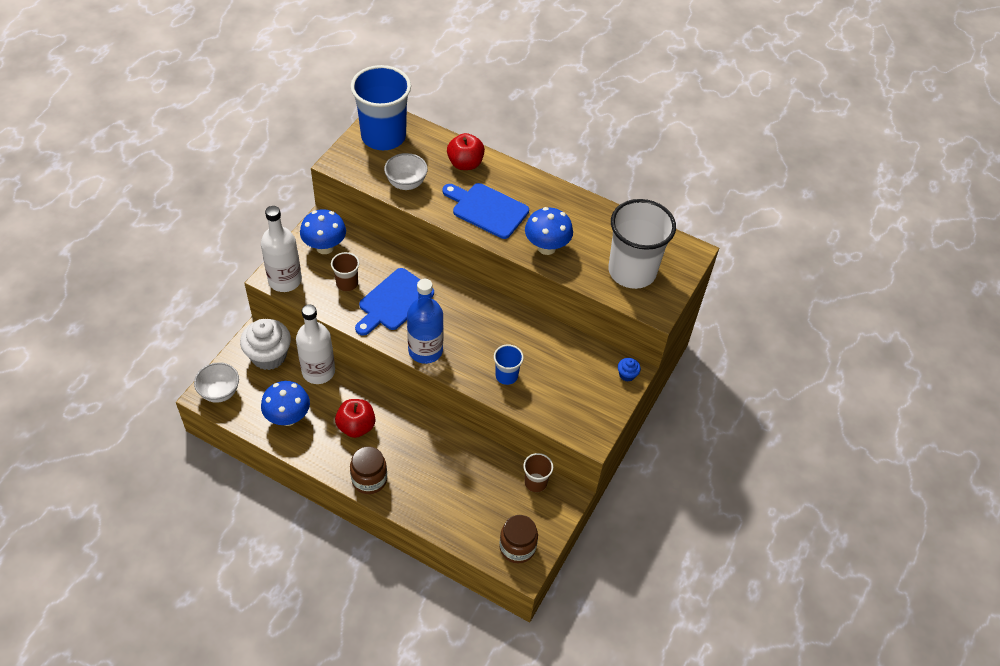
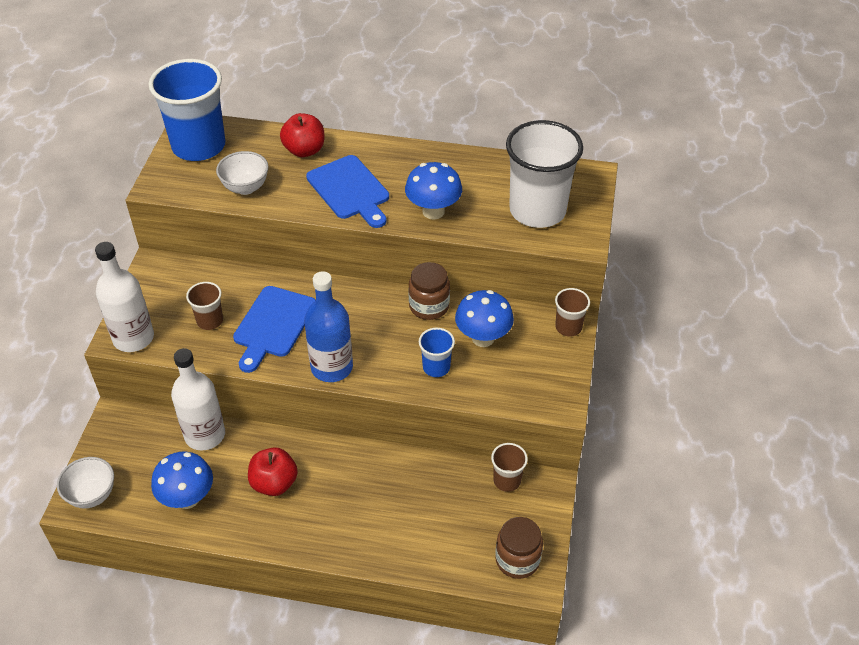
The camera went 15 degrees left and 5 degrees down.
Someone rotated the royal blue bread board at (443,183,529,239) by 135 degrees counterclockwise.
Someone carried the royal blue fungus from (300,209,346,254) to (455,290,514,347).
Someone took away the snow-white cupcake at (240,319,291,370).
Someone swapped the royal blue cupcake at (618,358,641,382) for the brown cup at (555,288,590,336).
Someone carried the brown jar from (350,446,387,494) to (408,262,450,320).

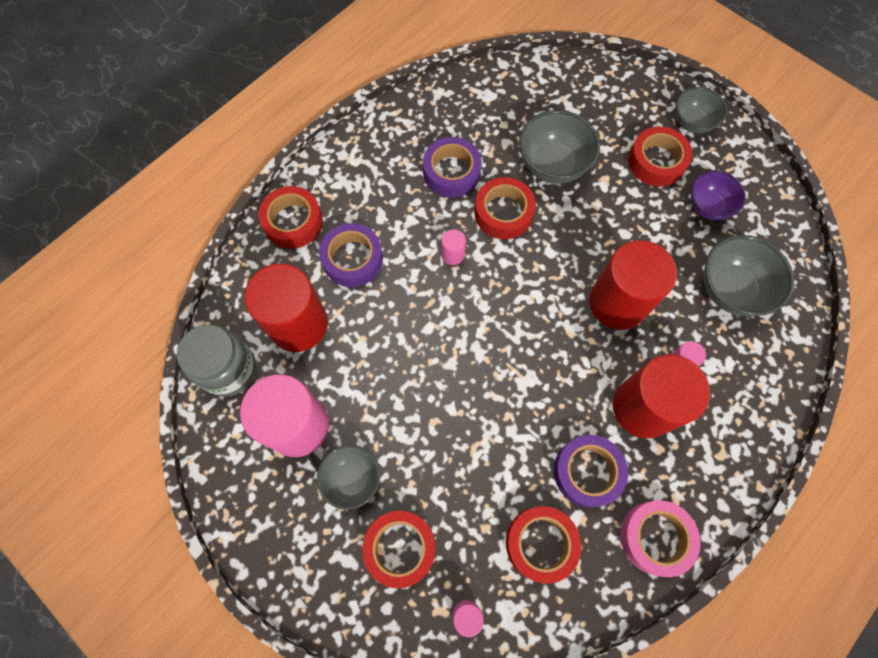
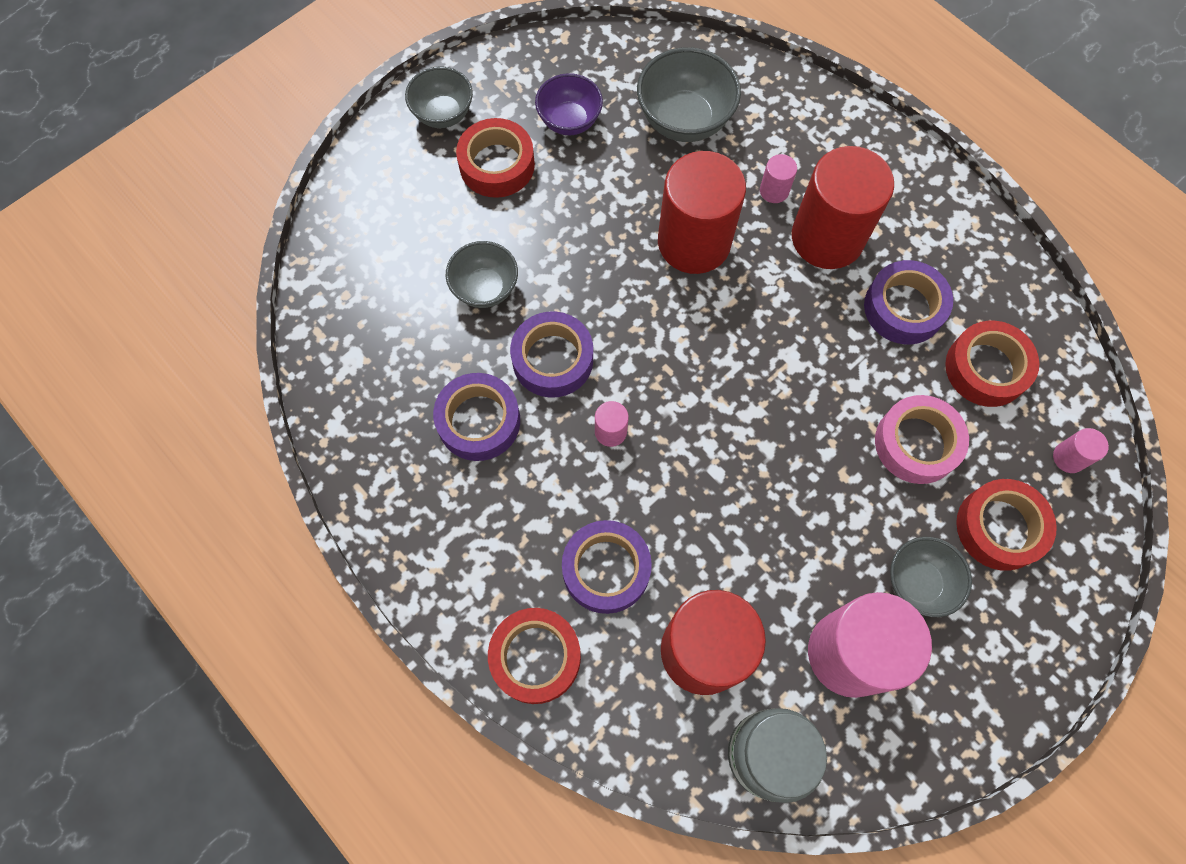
The camera went 85 degrees left and 0 degrees up.
Someone scaled the ash-grey deep dish at (519,110,600,184) by 0.66.
Someone repainted the red roll of tape at (475,177,536,239), which became the violet roll of tape at (510,311,593,398).
Someone carried the rosy roll of tape from (621,500,701,577) to (875,395,969,484).

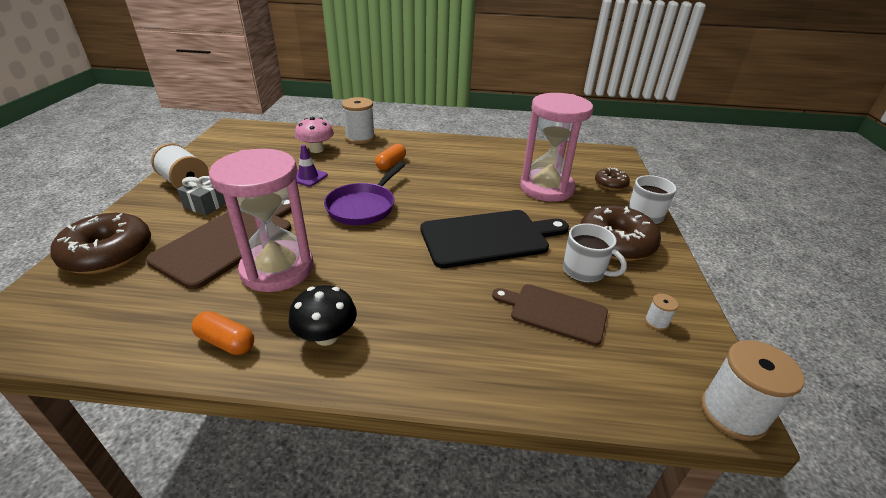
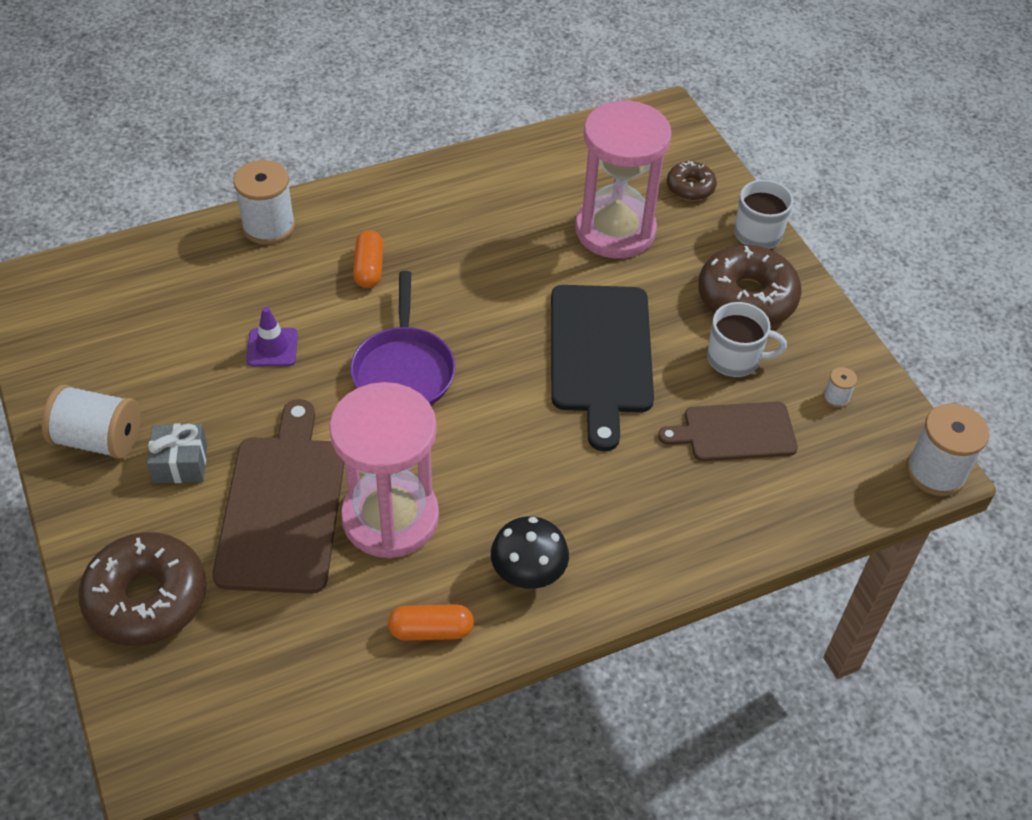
The camera went 30 degrees left and 15 degrees up.
Someone took away the rosy fungus at (295,117,334,153).
Someone rotated the jet-black bread board at (421,210,569,268) by 135 degrees clockwise.

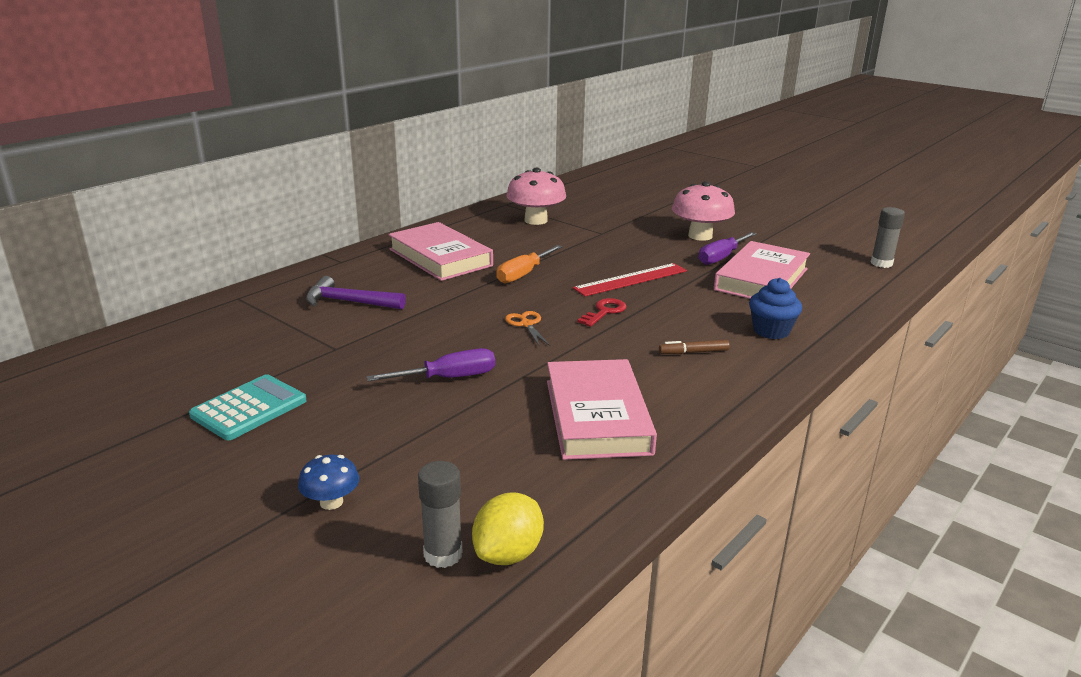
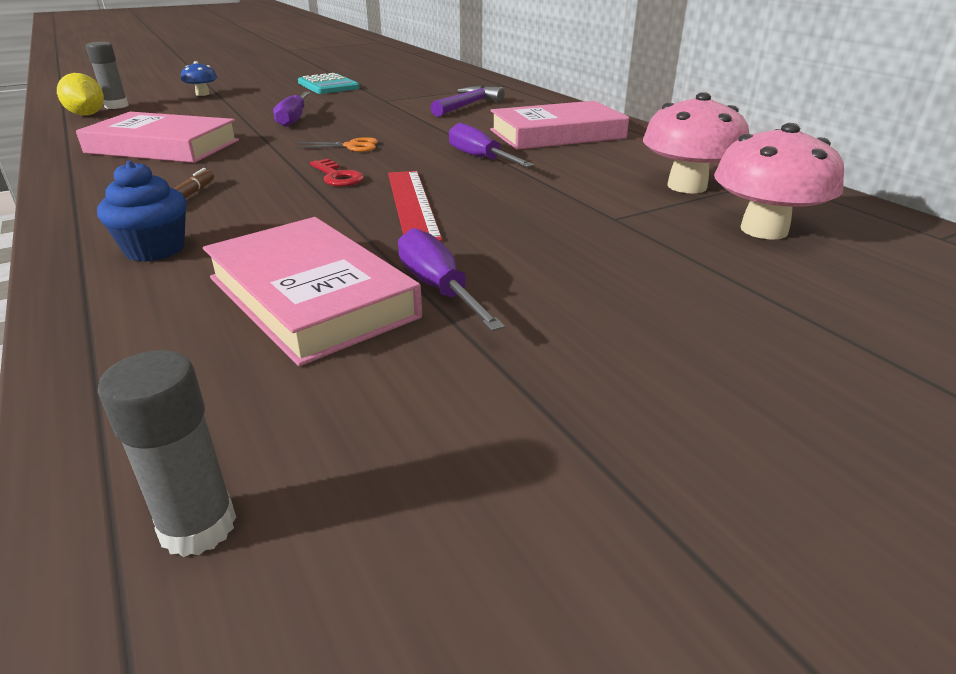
The camera went 110 degrees right and 5 degrees up.
Someone carried the rosy fungus from (672,181,735,241) to (714,123,844,240).
Someone repainted the orange-coloured flat screwdriver at (496,245,562,284), which became the violet flat screwdriver at (449,123,534,167).

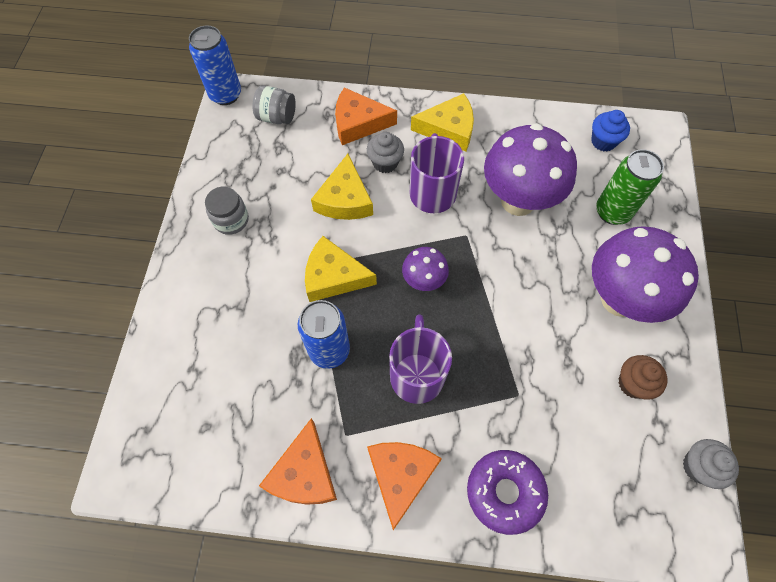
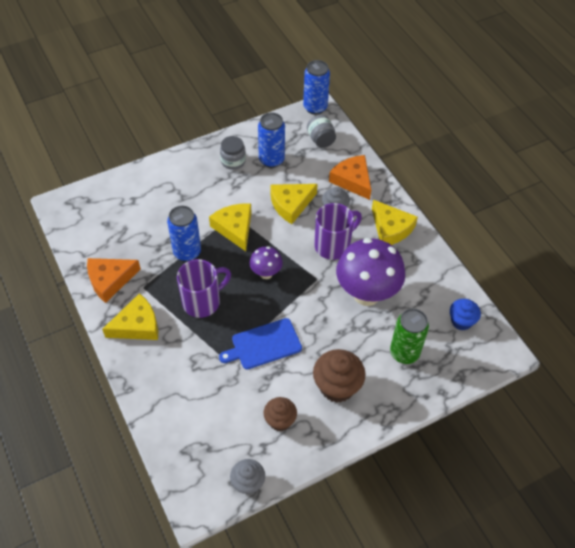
The camera went 55 degrees right and 10 degrees down.
Someone swapped the violet fungus at (592,226,699,323) for the brown cupcake at (313,349,366,403).
Someone repainted the orange-coloured cheese at (367,442,442,530), which became the yellow cheese at (102,293,158,340).
Someone took away the violet doughnut at (467,450,548,535).
Someone put down the royal blue tin at (258,113,285,168).
Someone put down the royal blue bread board at (219,318,302,369).

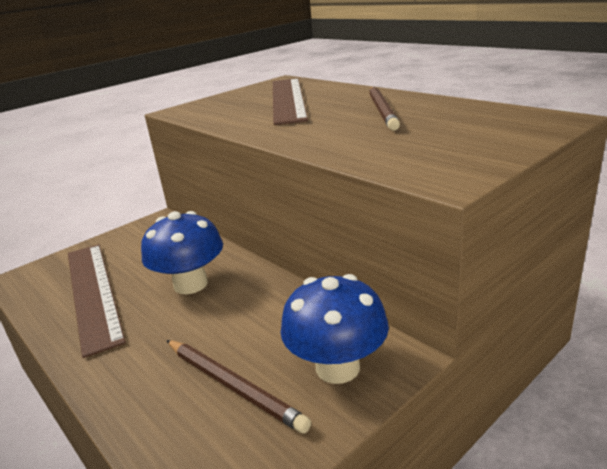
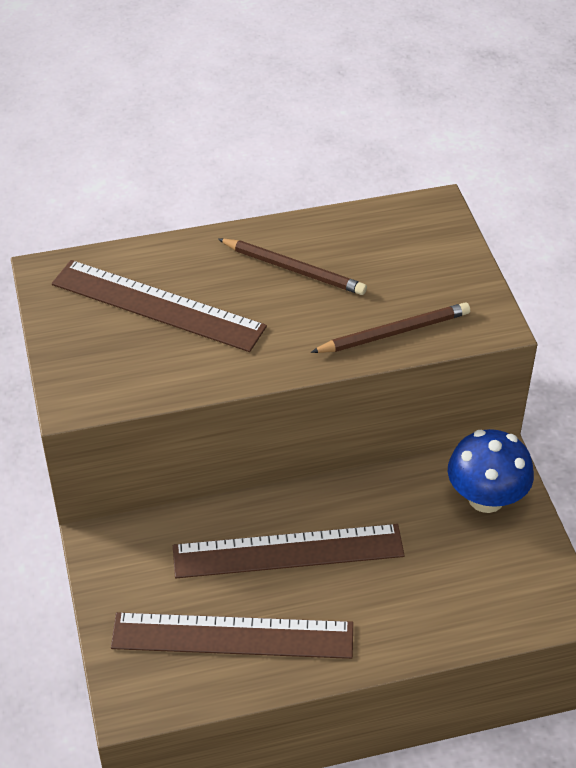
The camera went 65 degrees left and 20 degrees up.
Someone swapped the royal blue fungus at (141,211,223,294) for the brown measuring stick at (173,524,405,578).
Someone carried the brown pencil from (166,340,311,434) to (310,302,470,353).

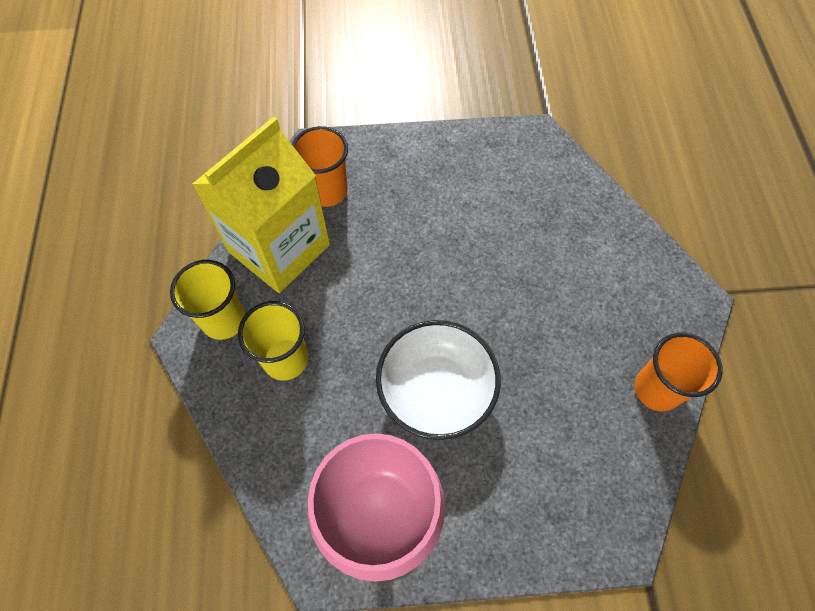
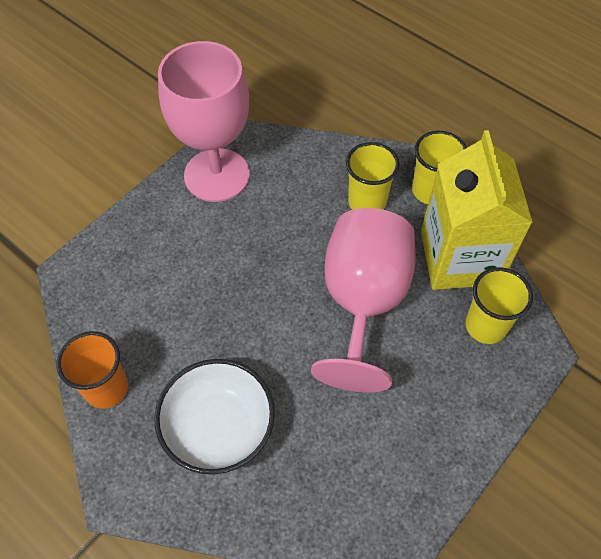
The camera went 135 degrees right and 5 degrees down.
Someone repainted the orange-coloured cup at (292,126,348,207), which became the yellow cup at (465,267,533,344).
Someone carried the snow-white deep dish from (376,320,501,440) to (154,359,275,475).
Someone put down the rosy goblet at (311,208,416,393).

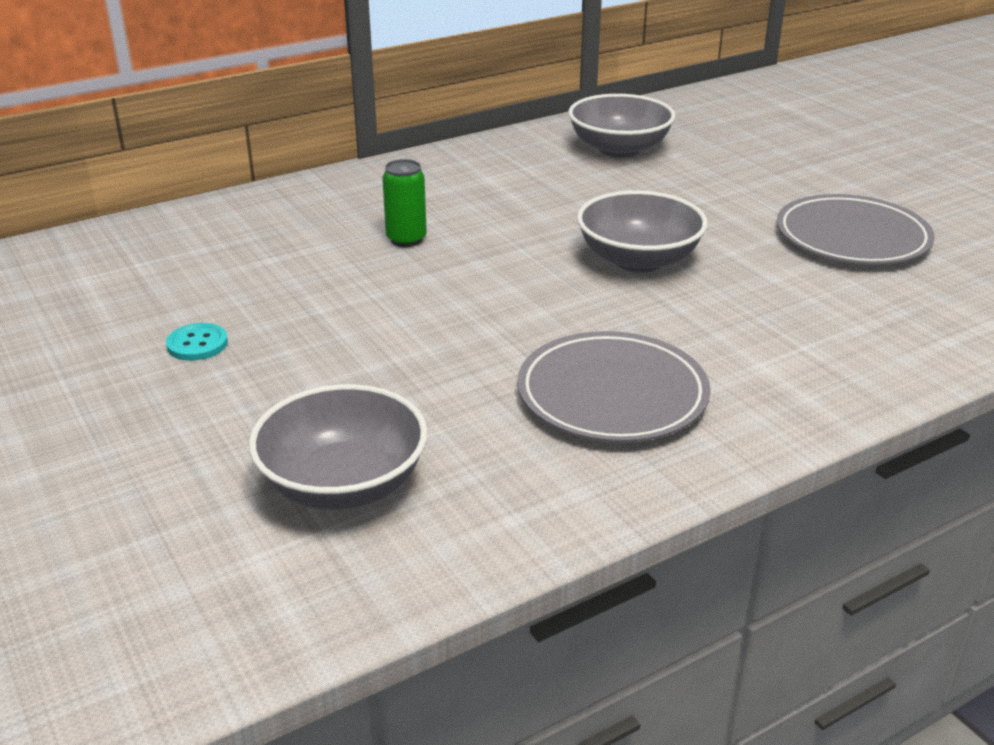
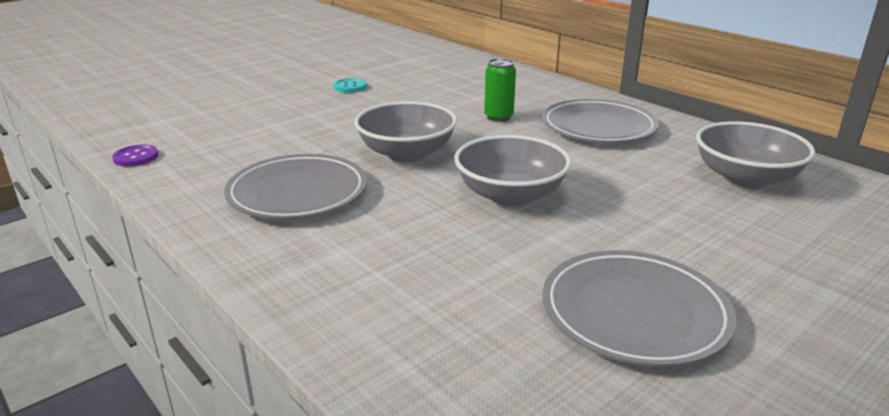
The camera went 80 degrees right and 5 degrees down.
Someone carried the ash-grey deep dish from (249,384,428,510) to (354,101,457,162).
Someone put down the ash-grey flat dish at (542,99,659,143).
Someone put down the violet button at (112,145,158,167).

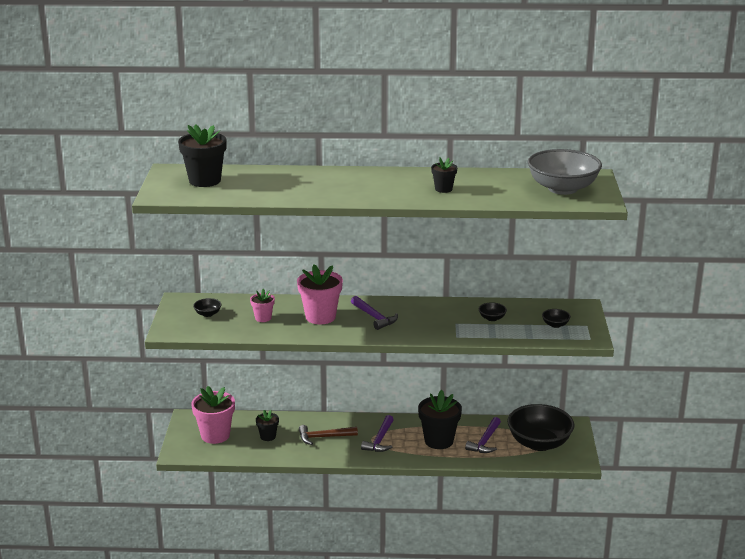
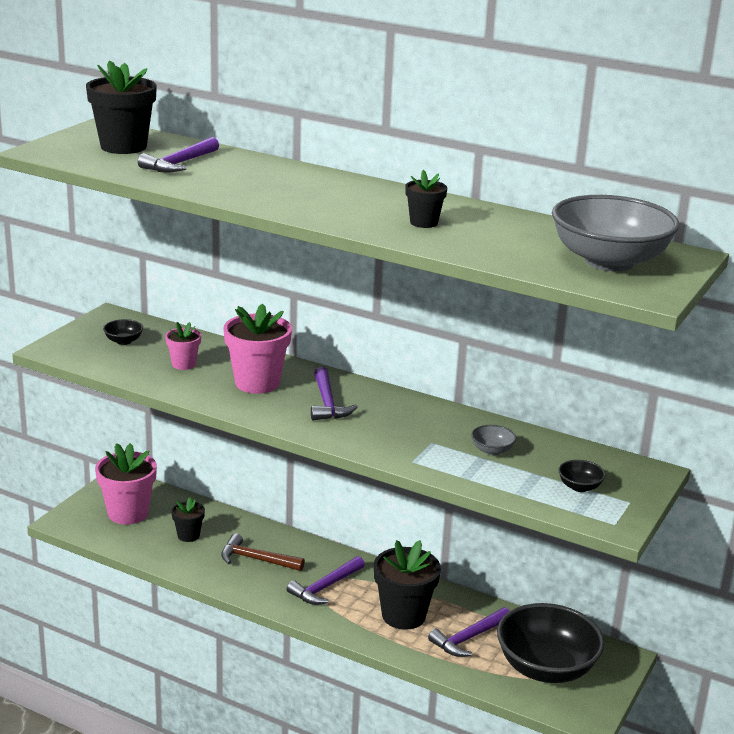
The camera went 25 degrees right and 0 degrees up.
Someone repainted the jet-black deep dish at (479,303,507,321), which became the ash-grey deep dish at (471,425,516,455).
Someone put down the violet hammer at (138,137,219,172).

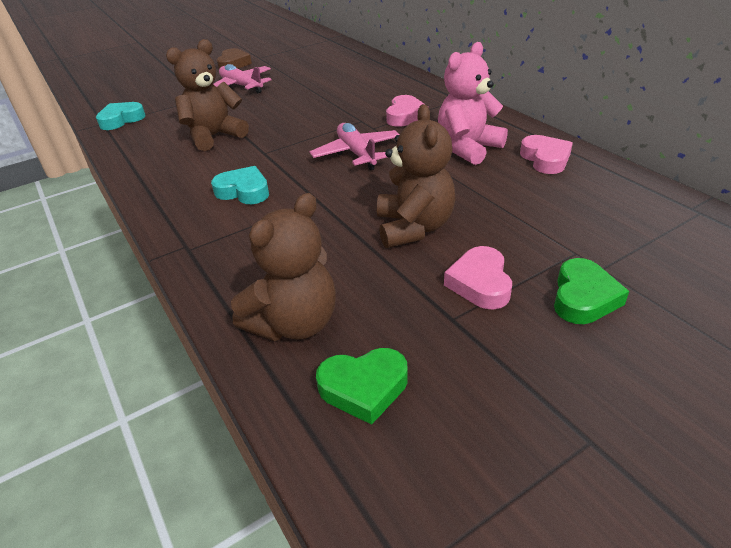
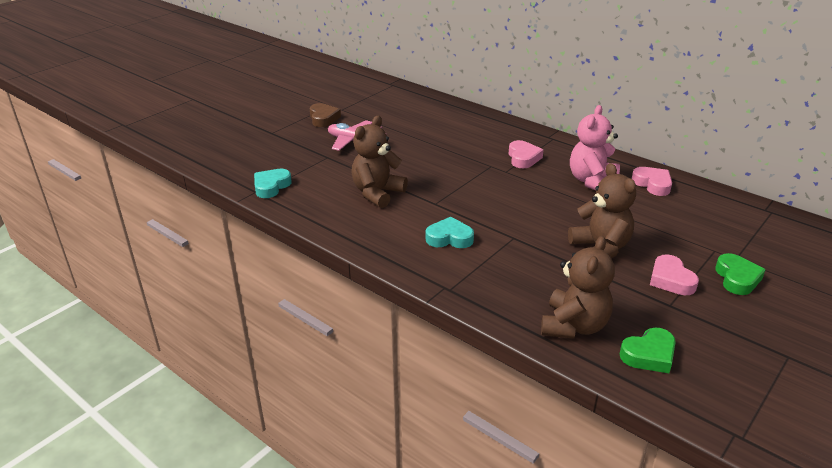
The camera went 20 degrees left and 5 degrees down.
Someone took away the rosy aeroplane at (310,123,400,170).

